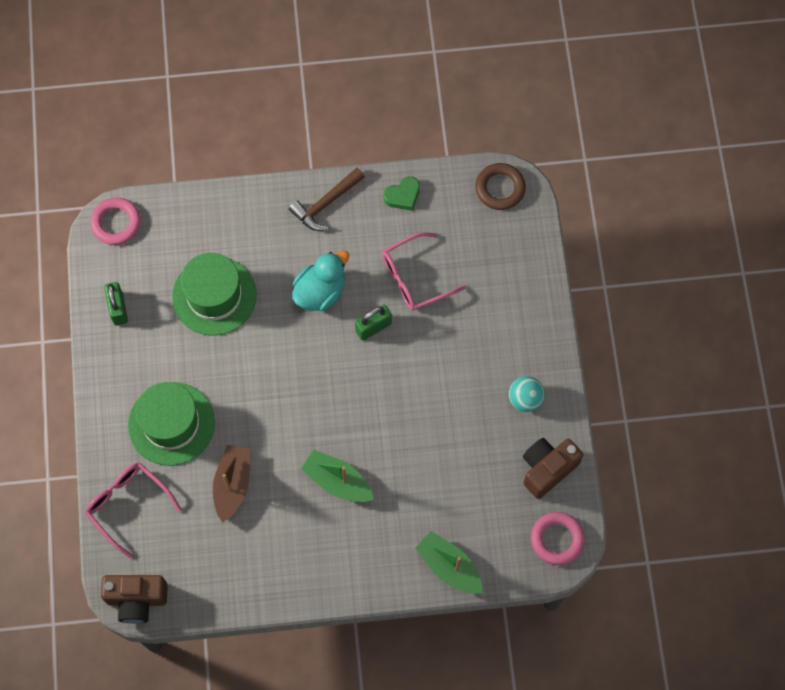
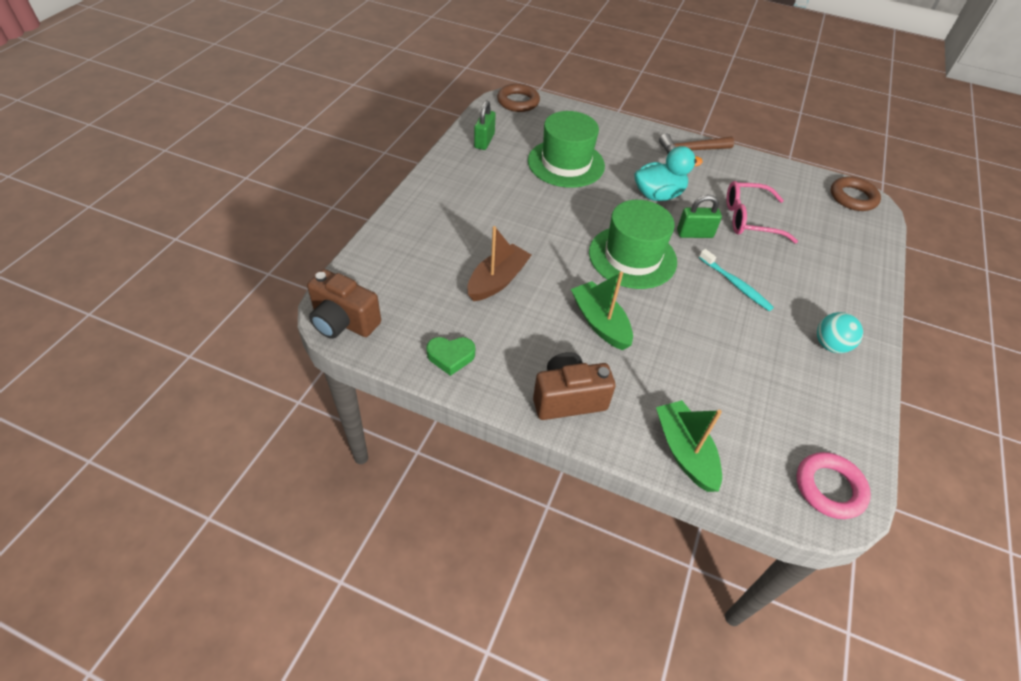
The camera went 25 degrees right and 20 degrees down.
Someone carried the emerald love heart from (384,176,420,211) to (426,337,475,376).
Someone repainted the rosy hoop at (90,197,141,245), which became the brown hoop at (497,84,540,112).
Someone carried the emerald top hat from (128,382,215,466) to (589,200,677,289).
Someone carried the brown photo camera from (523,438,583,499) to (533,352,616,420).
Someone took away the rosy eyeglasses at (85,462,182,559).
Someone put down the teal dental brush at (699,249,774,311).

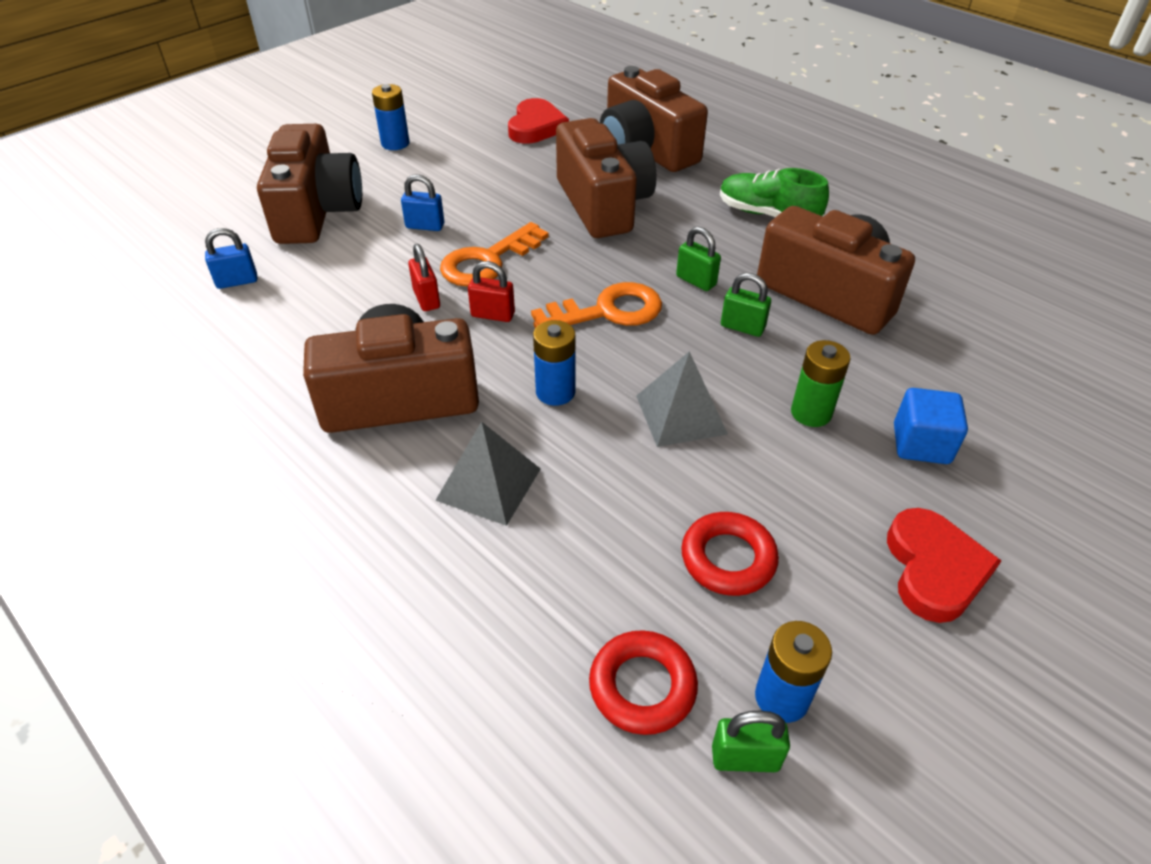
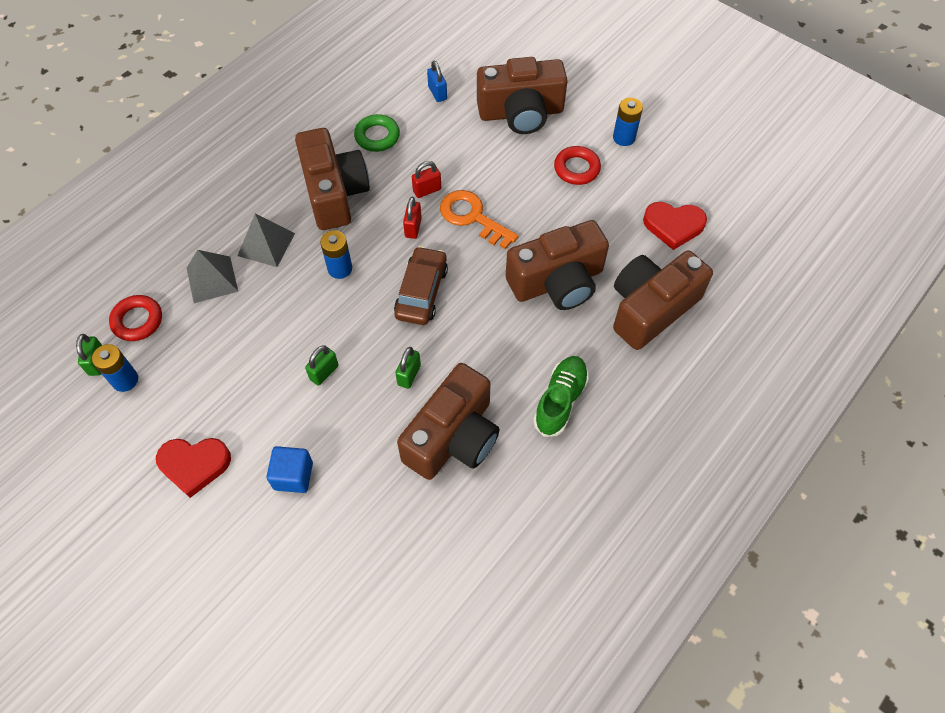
The camera went 85 degrees right and 15 degrees up.
Someone took away the royal blue padlock at (401,174,444,231).
Someone carried the emerald padlock from (676,226,721,291) to (305,345,338,386).
Someone swapped the orange-coloured door key at (531,282,662,328) for the brown toy car at (394,246,448,325).
Someone took away the emerald battery at (791,340,851,427).
Someone carried the ash-grey pyramid shape from (636,351,728,447) to (187,250,238,303).
Someone carried the red hoop from (681,512,779,596) to (554,146,601,185).
Someone put down the emerald hoop at (354,114,400,152).

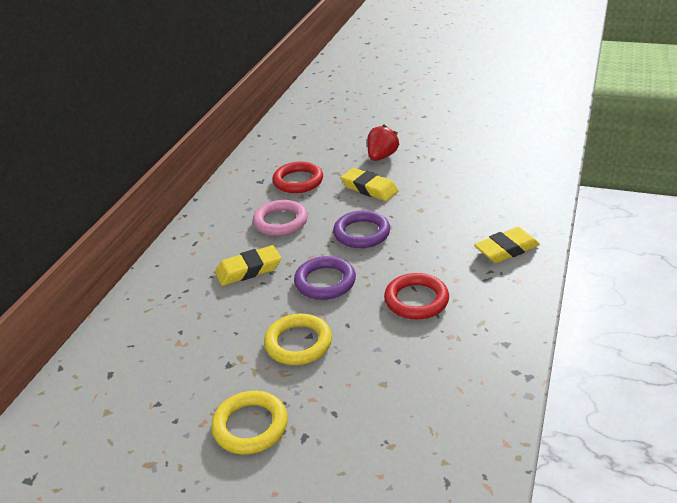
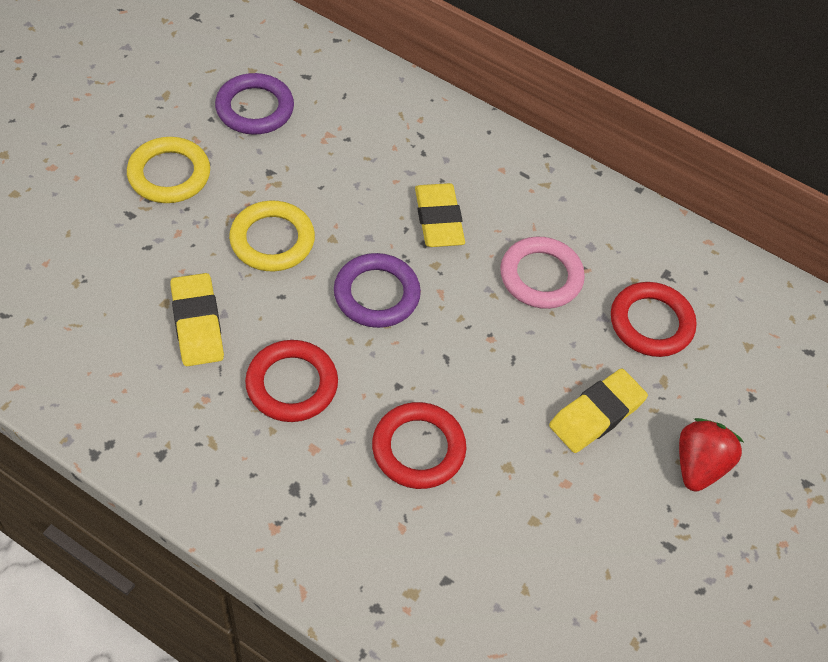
The camera went 95 degrees right and 20 degrees up.
Someone rotated the red strawberry at (367,124,400,161) by 105 degrees counterclockwise.
Someone carried the violet hoop from (333,210,390,248) to (215,73,294,135).
Someone carried the yellow pencil eraser from (474,227,540,263) to (170,273,224,366).
Someone put down the red hoop at (372,402,466,489).

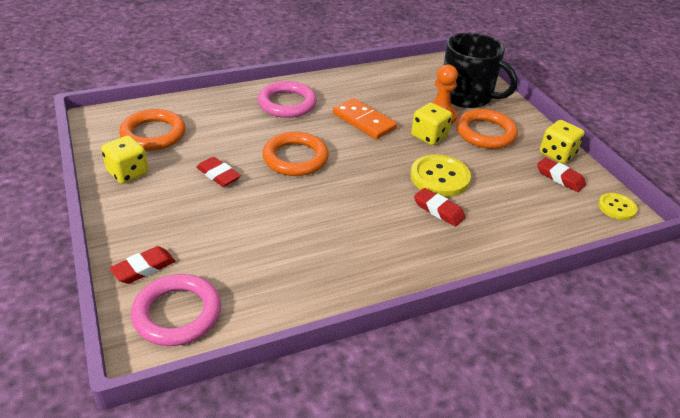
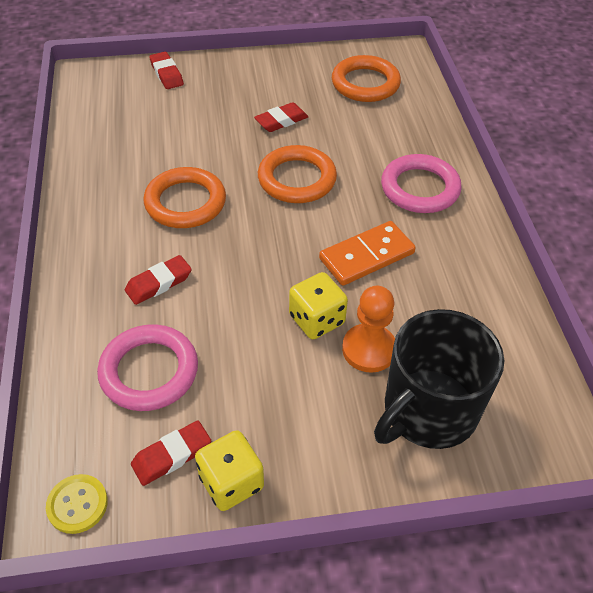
The camera went 105 degrees right and 10 degrees up.
Someone carried the orange-coloured hoop from (456,109,518,149) to (143,167,226,228).
Someone took away the yellow die at (101,135,149,184).
Someone took away the yellow button at (410,154,471,197).
Someone carried the rosy hoop from (131,274,221,346) to (97,324,198,411).

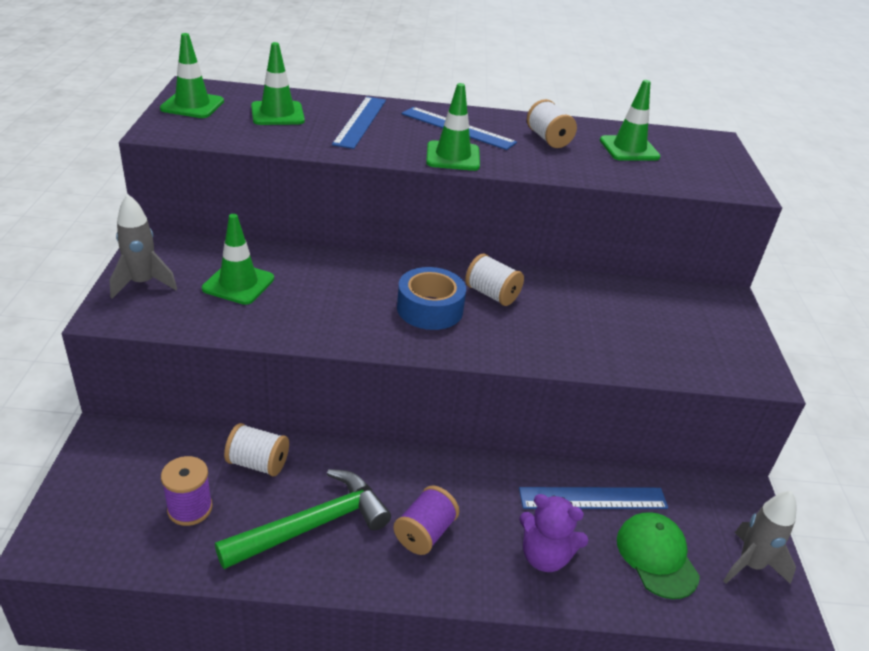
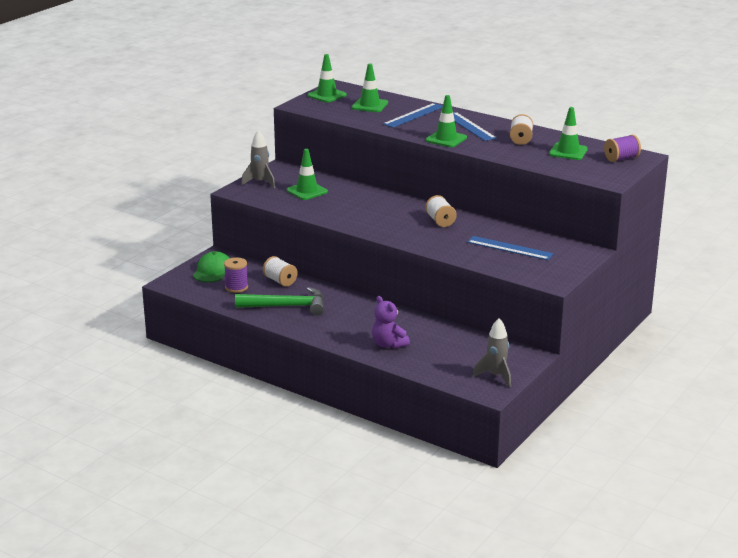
The camera went 35 degrees right and 10 degrees down.
Someone took away the royal blue roll of tape at (397,267,466,330).
Someone carried the violet reel of thread from (393,485,459,555) to (604,135,641,162).
Someone carried the royal blue measuring stick from (519,487,668,509) to (467,236,553,260).
Someone carried the emerald baseball cap from (617,512,700,599) to (193,251,229,282).

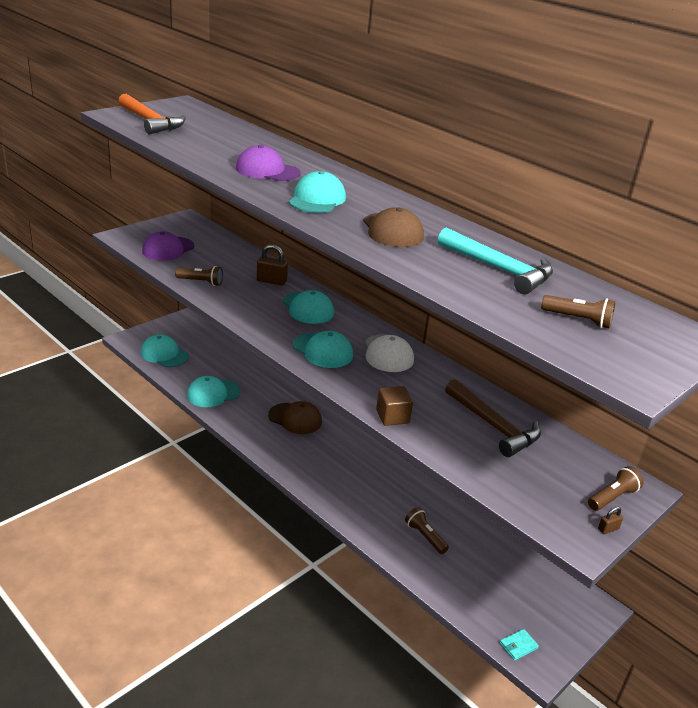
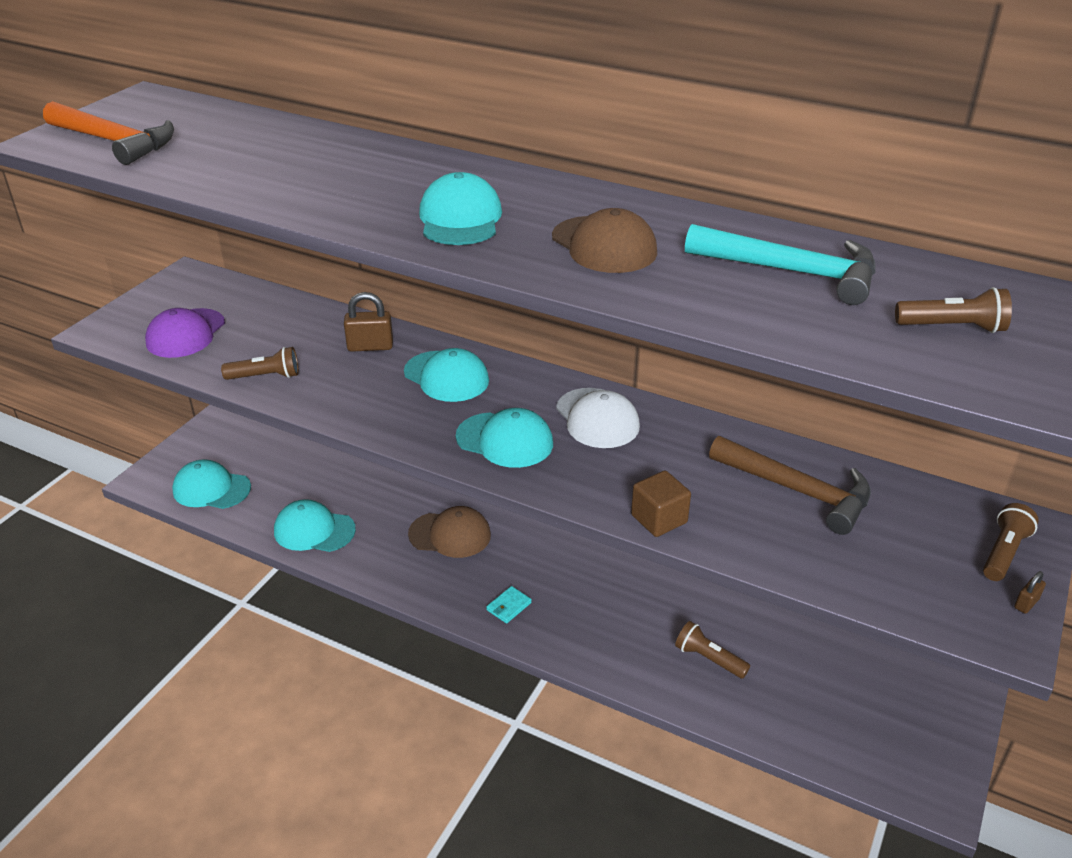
The camera went 15 degrees left and 5 degrees up.
Someone took away the violet baseball cap at (236,145,301,181).
Someone rotated the teal baseball cap at (187,376,241,407) by 60 degrees clockwise.
Someone carried the teal card wallet from (500,629,539,661) to (486,586,532,624).

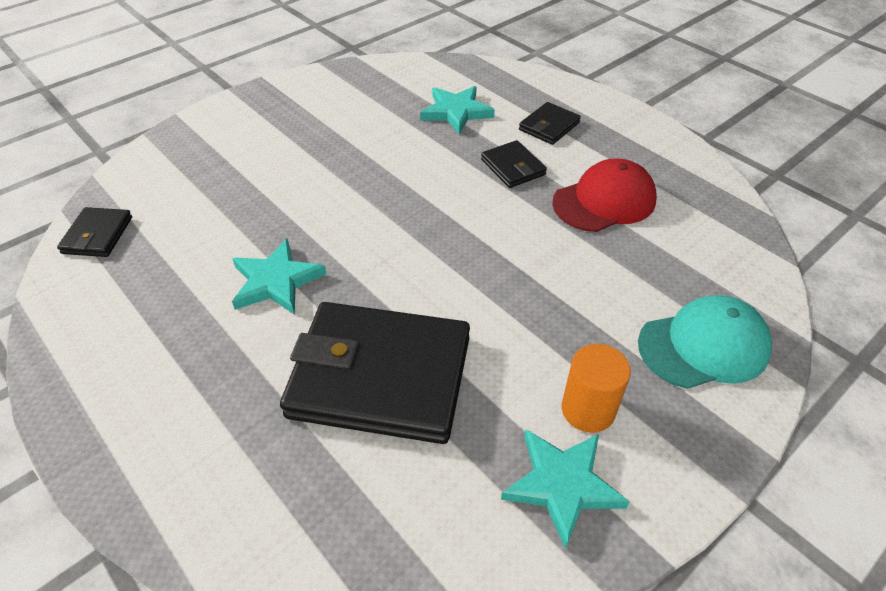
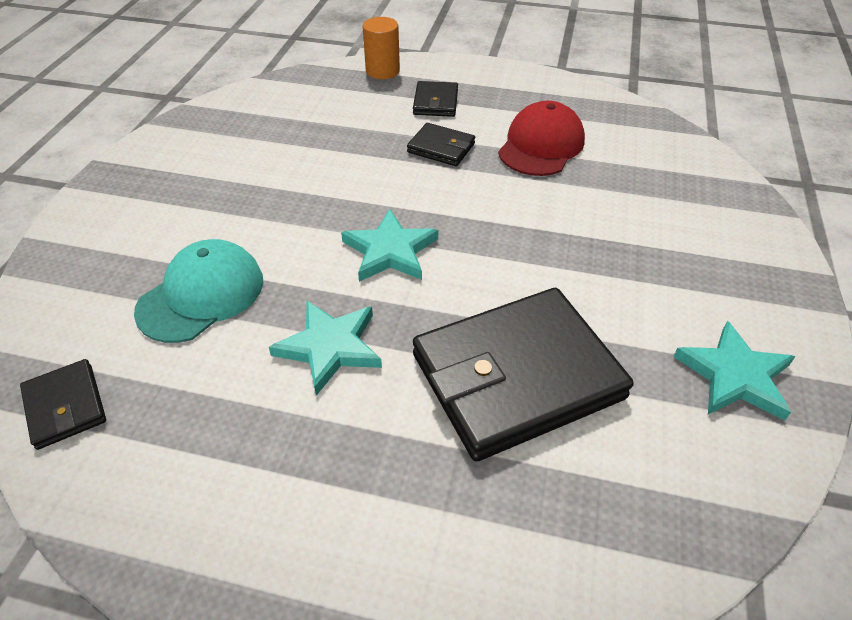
The camera went 35 degrees left and 0 degrees up.
Someone carried the teal five-pointed star from (420,86,495,135) to (341,209,438,282).
Someone carried the teal baseball cap from (638,295,772,389) to (134,239,263,343).
Someone carried the orange-coloured cylinder from (562,344,631,433) to (363,17,400,79).

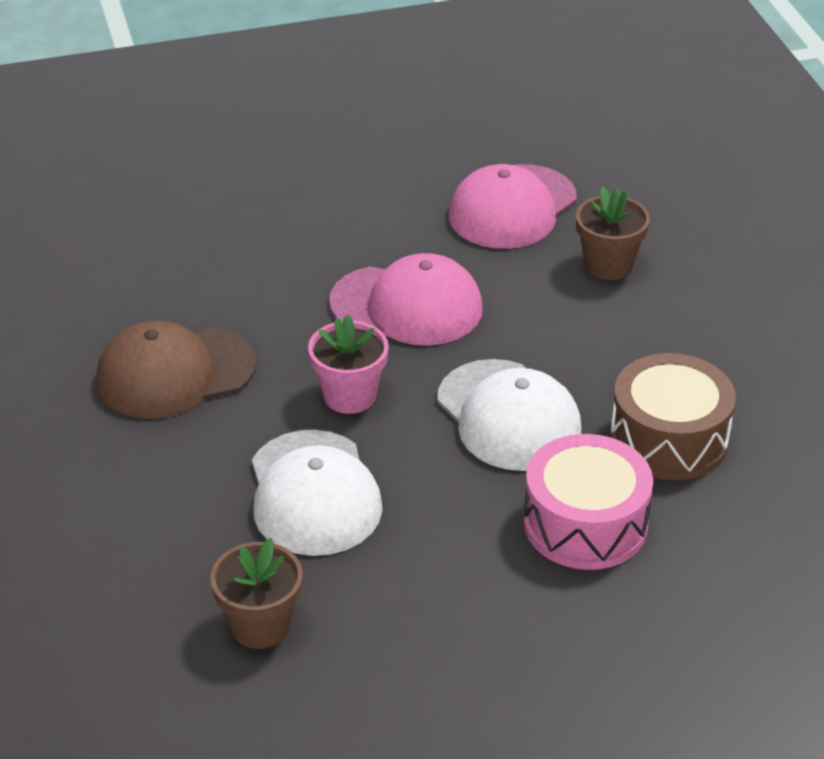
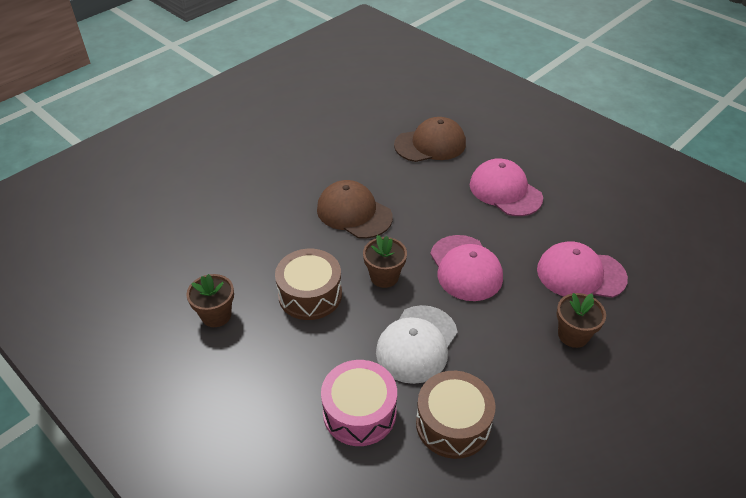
The camera went 60 degrees right and 5 degrees up.
Someone repainted the rosy potted plant at (308,315,389,414), which became the brown potted plant at (363,235,407,288).
Someone swapped the snow-white baseball cap at (252,430,382,556) for the brown toy drum at (275,249,342,320).
Someone put down the brown baseball cap at (394,117,466,162).
Someone put down the rosy baseball cap at (470,158,543,216).

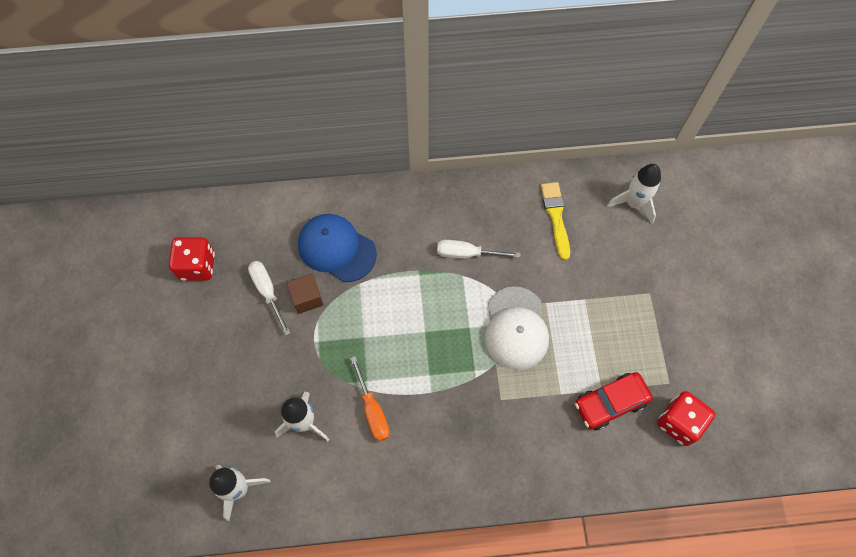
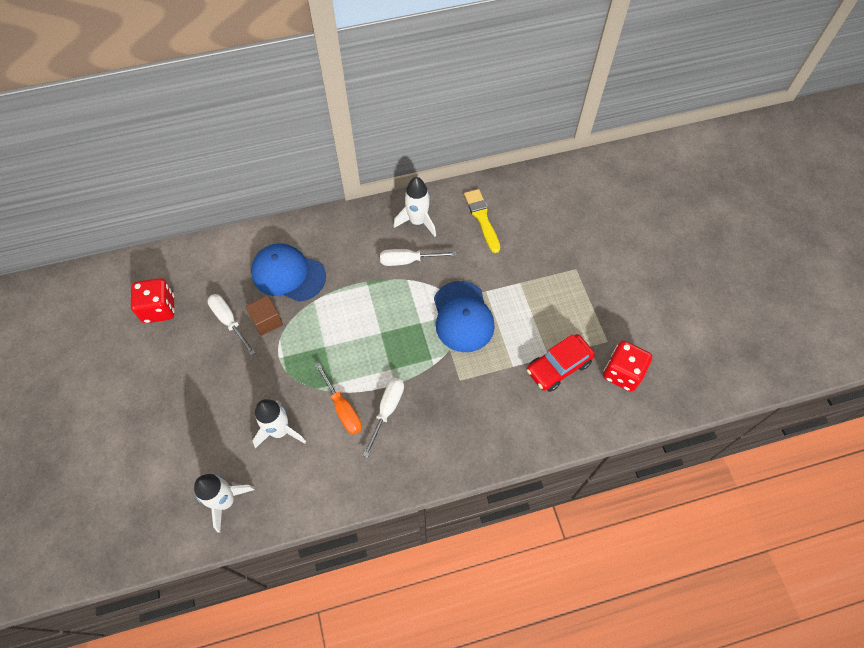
The camera went 10 degrees left and 5 degrees down.
Someone carried the snow-white rocket from (607,164,661,225) to (393,177,436,237).
Someone repainted the snow-white baseball cap at (485,286,549,370), which became the royal blue baseball cap at (434,281,495,352).
Someone put down the snow-white flat screwdriver at (363,378,404,458).

